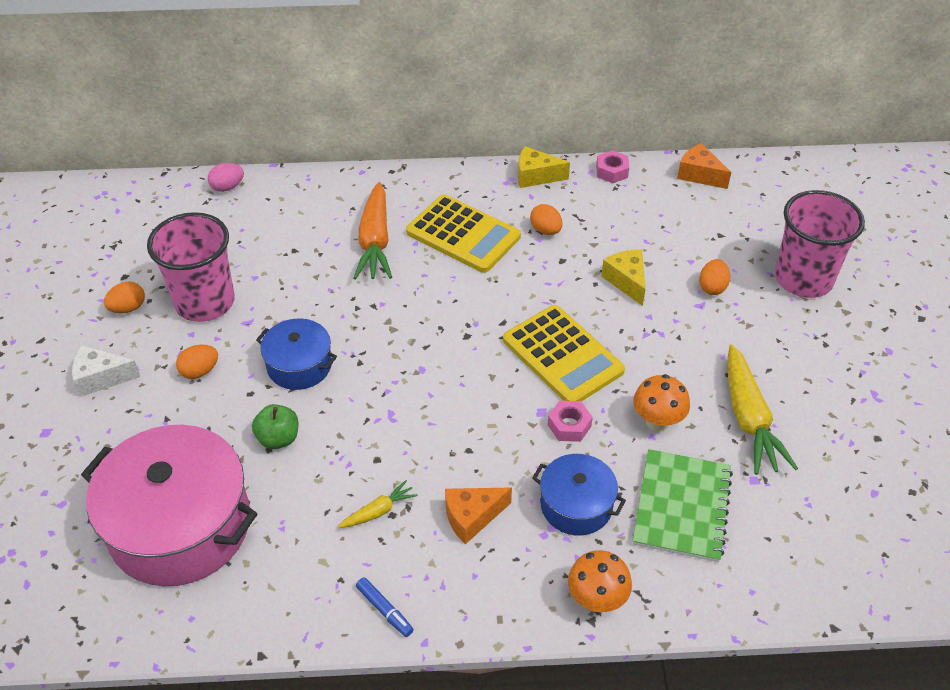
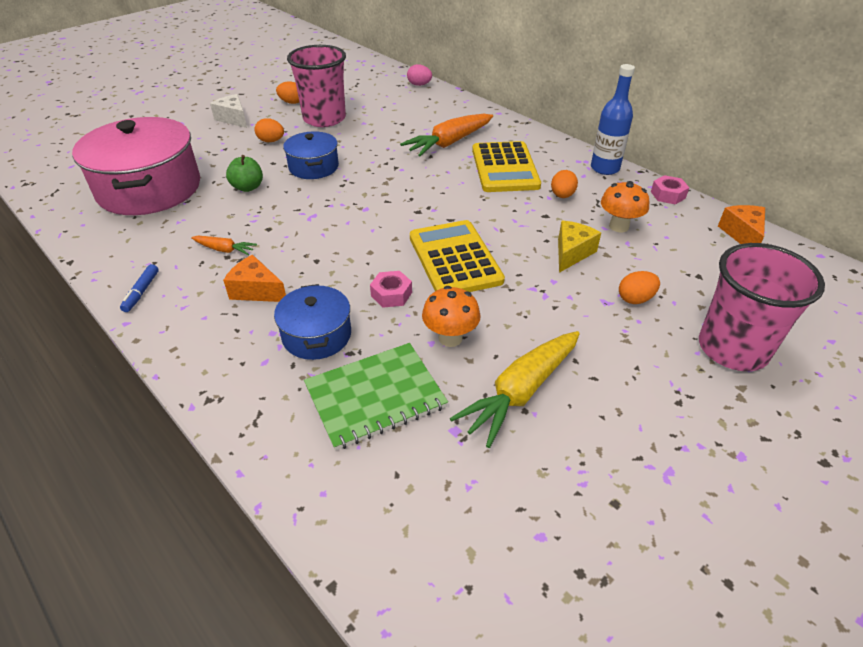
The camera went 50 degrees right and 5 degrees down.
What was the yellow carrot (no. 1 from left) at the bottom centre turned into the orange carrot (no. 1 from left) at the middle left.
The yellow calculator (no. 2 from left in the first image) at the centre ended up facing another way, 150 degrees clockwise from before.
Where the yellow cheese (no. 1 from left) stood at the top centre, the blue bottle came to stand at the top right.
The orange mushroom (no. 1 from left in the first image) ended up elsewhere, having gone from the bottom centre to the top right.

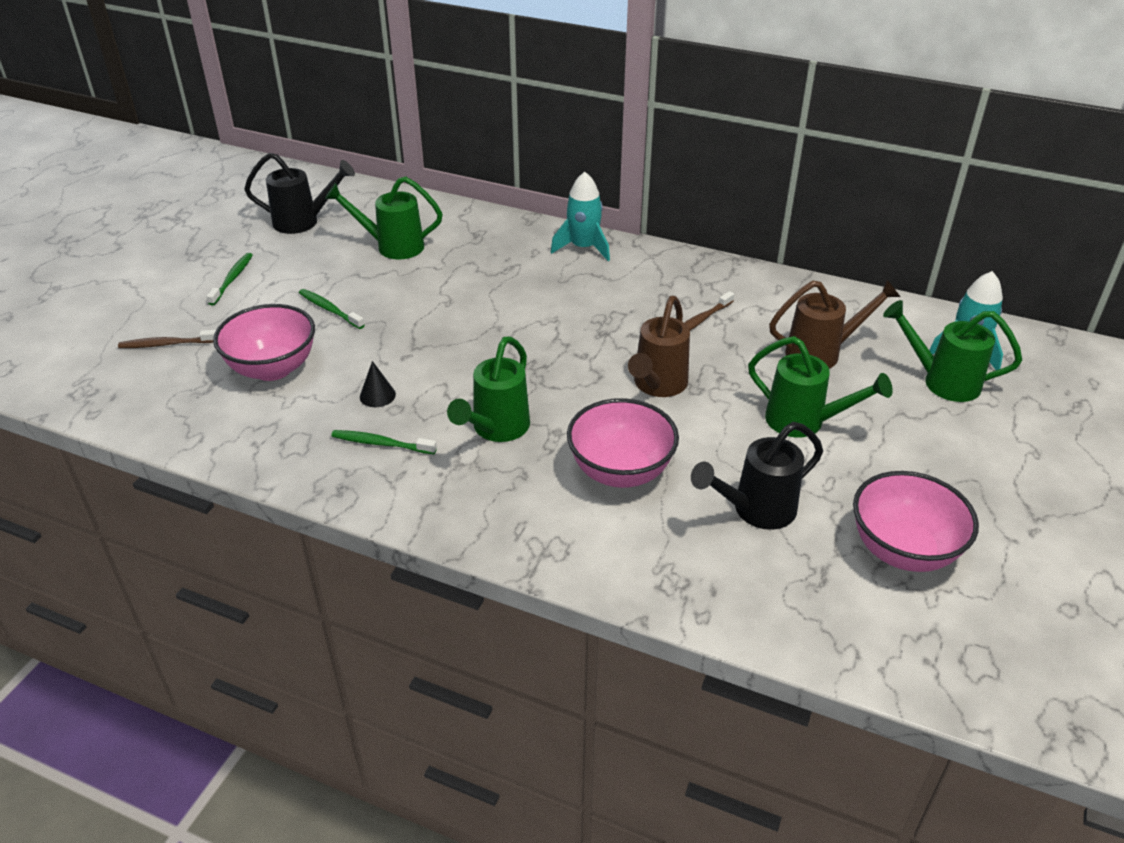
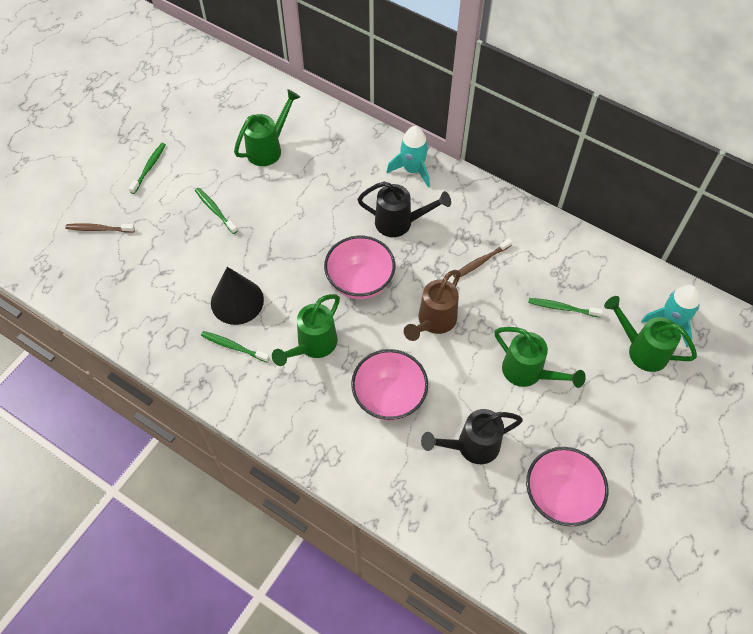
The camera went 10 degrees right and 20 degrees up.
The pink bowl (no. 1 from left) ended up elsewhere, having gone from the middle left to the centre.
The black watering can (no. 1 from left) ended up elsewhere, having gone from the top left to the top centre.
The green watering can (no. 1 from left) at the top centre ended up facing another way, 120 degrees clockwise from before.
The size of the black cone at the centre changed by a factor of 2.11.
Where the brown watering can (no. 2 from left) stood at the middle right, the green toothbrush (no. 4 from left) came to stand at the middle right.

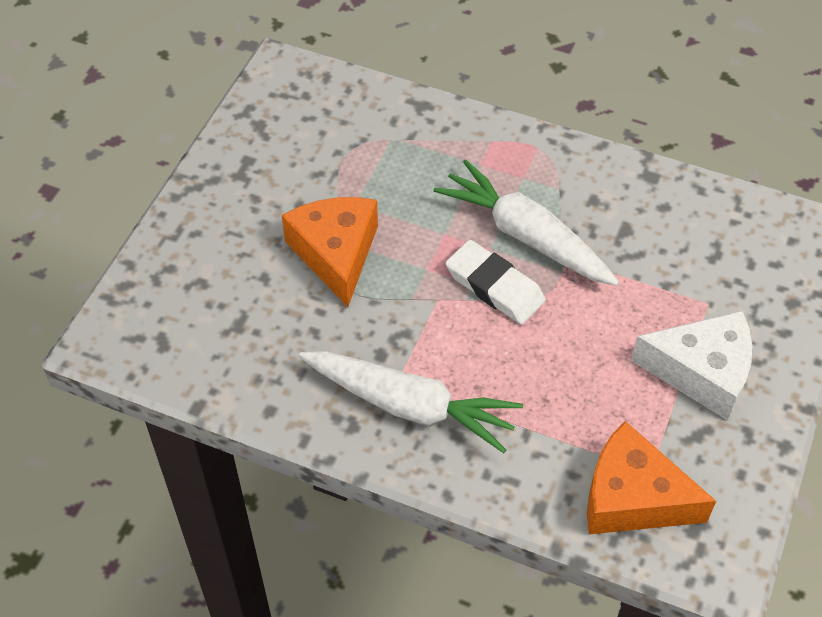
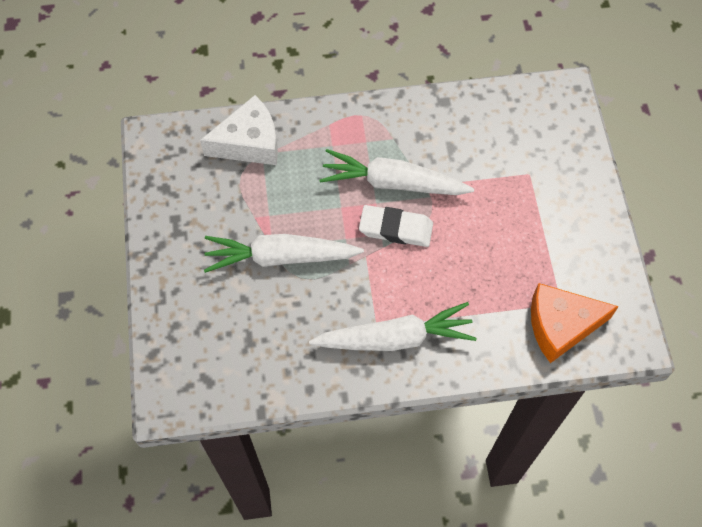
The camera went 30 degrees left and 10 degrees up.
Where the orange cheese (no. 1 from left) stood at the centre, the white carrot (no. 1 from left) came to stand at the centre.
The white cheese ended up elsewhere, having gone from the middle right to the top centre.

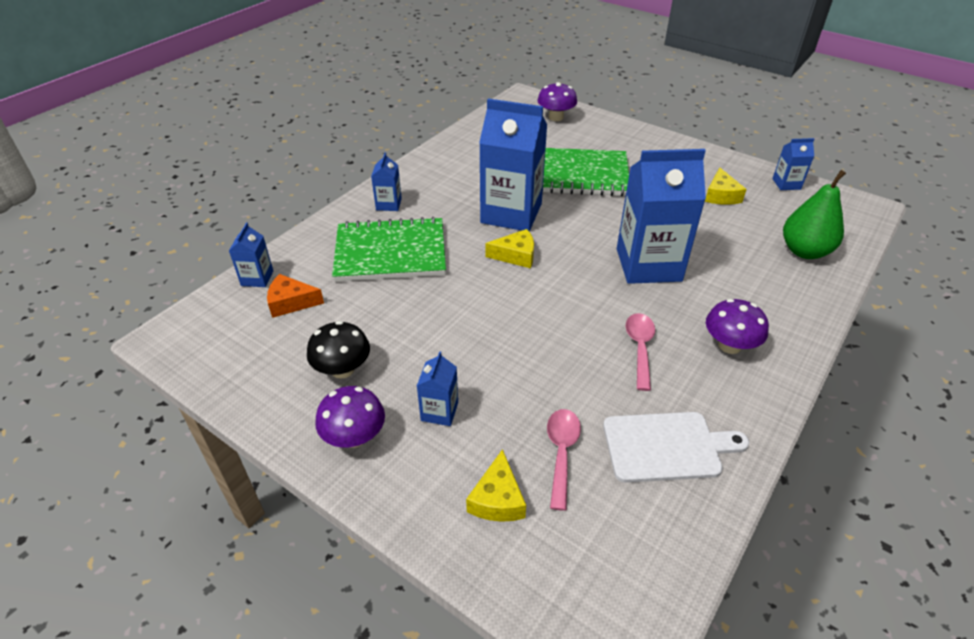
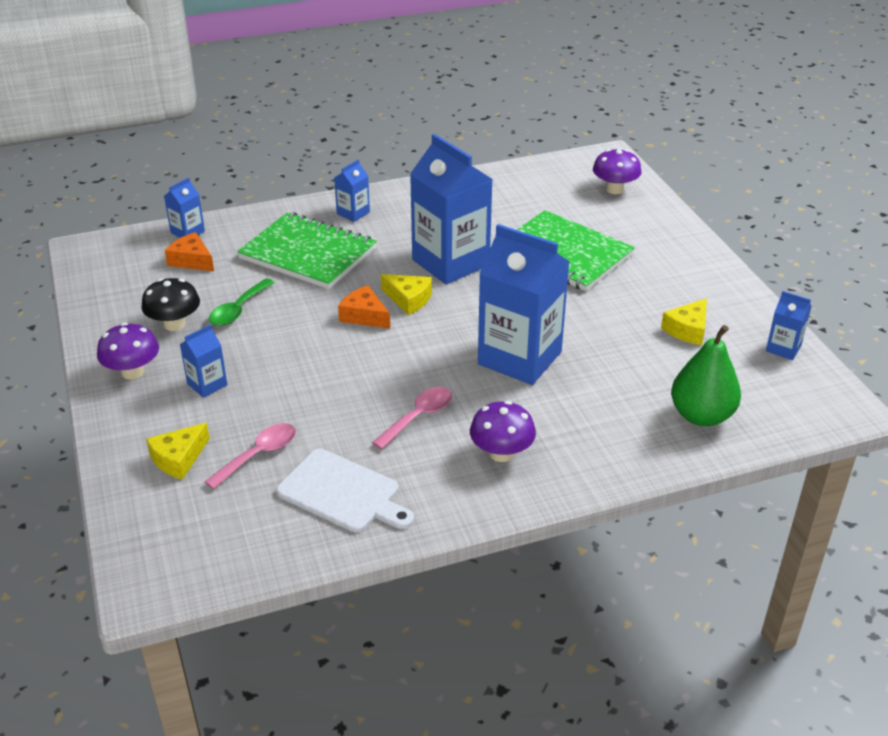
The camera went 35 degrees right and 5 degrees down.
The second view gained the green spoon at the middle left.
The second view gained the orange cheese (no. 2 from left) at the centre.

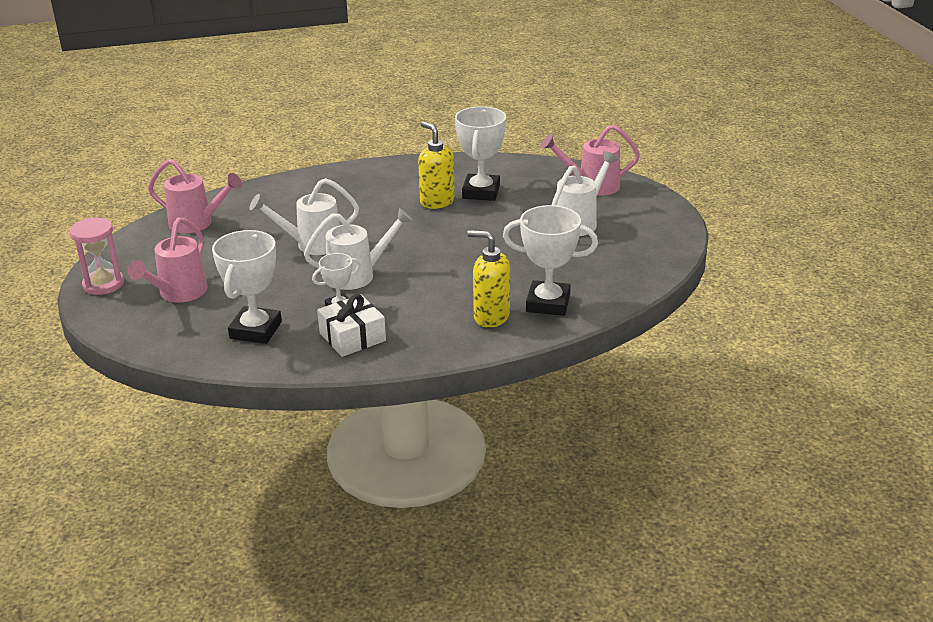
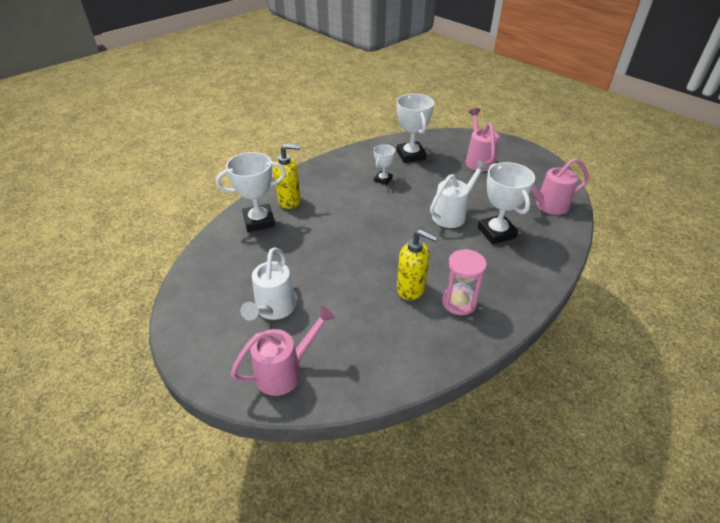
The camera went 150 degrees right and 10 degrees up.
The pink hourglass ended up elsewhere, having gone from the middle left to the centre.
The second view lost the white watering can (no. 2 from left) at the centre.
The second view lost the white gift at the centre.
The white trophy (no. 3 from left in the first image) ended up elsewhere, having gone from the top centre to the middle right.

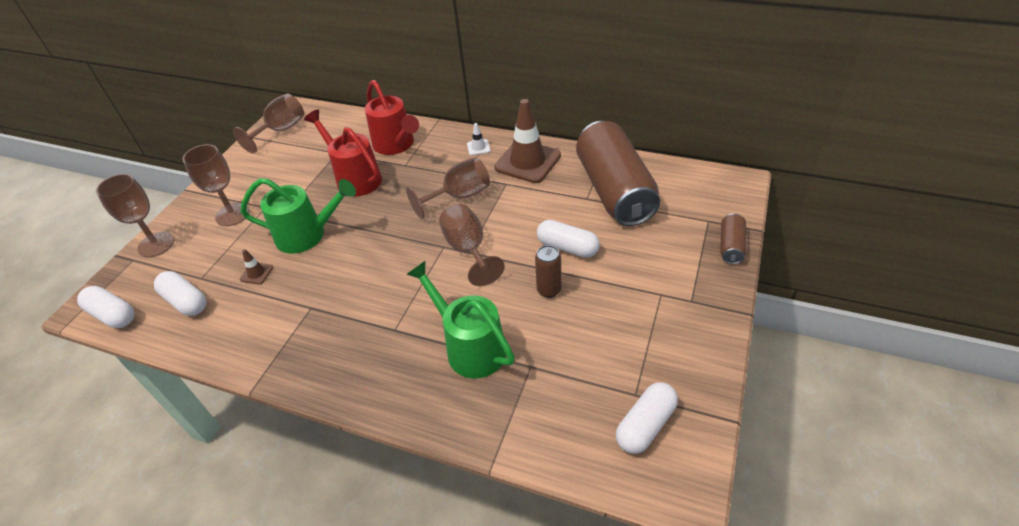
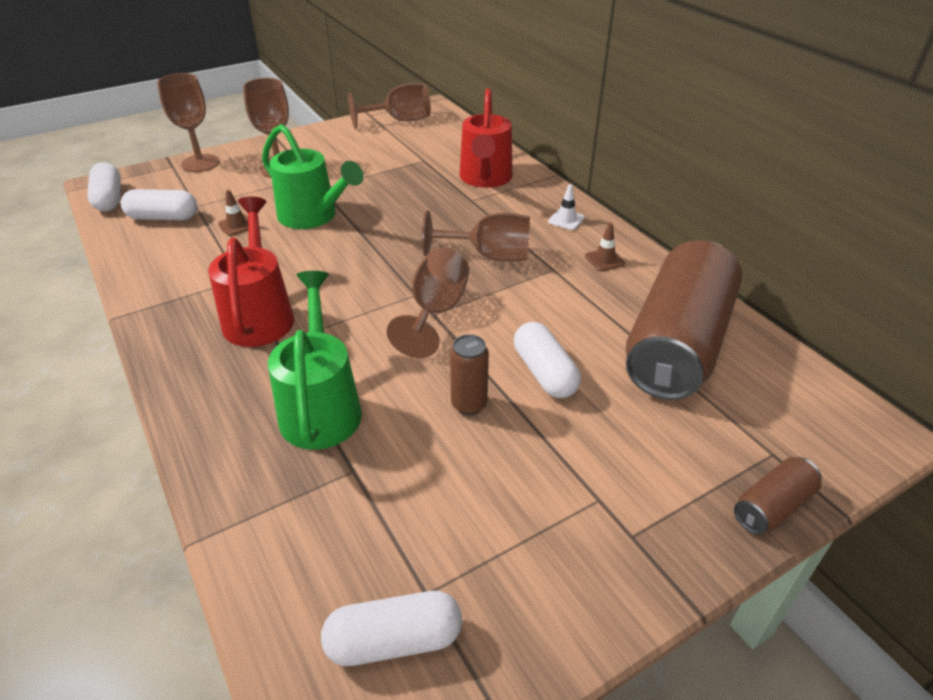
The camera went 35 degrees right and 5 degrees down.
The white capsule (no. 2 from left) at the middle left ended up facing another way, 75 degrees counterclockwise from before.
The red watering can (no. 1 from left) ended up elsewhere, having gone from the top centre to the middle left.
The size of the brown traffic cone (no. 2 from left) at the top centre changed by a factor of 0.42.

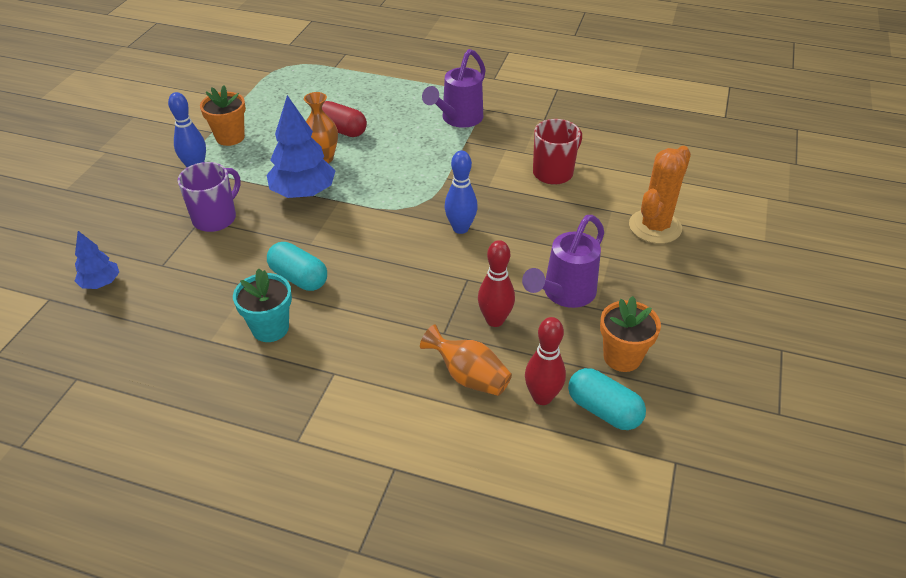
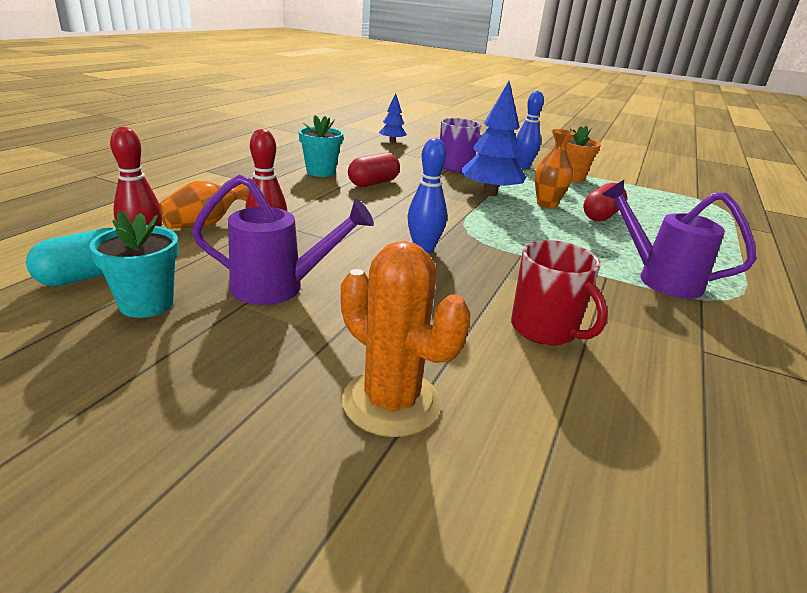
The camera went 95 degrees right and 15 degrees down.
What was the turquoise capsule (no. 1 from left) at the middle left turned into the red capsule (no. 1 from left) at the top centre.
The purple watering can (no. 2 from left in the first image) at the centre ended up facing another way, 135 degrees clockwise from before.
What was the orange flower pot (no. 2 from left) at the middle right turned into the turquoise flower pot (no. 1 from left) at the middle left.

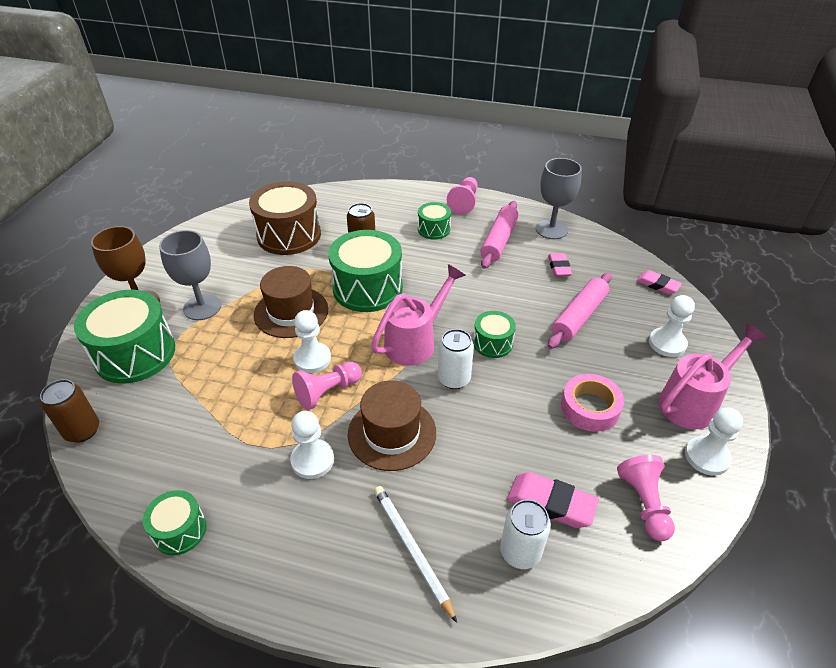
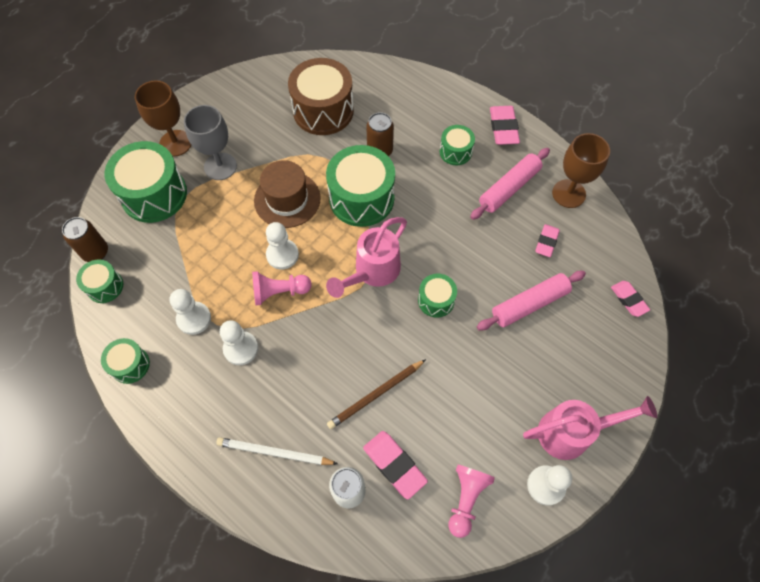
The camera went 25 degrees right and 20 degrees up.
The second view lost the brown hat (no. 2 from left) at the centre.
The pink watering can (no. 1 from left) at the centre ended up facing another way, 150 degrees clockwise from before.
The white pencil at the bottom centre ended up facing another way, 75 degrees counterclockwise from before.
The second view lost the white can (no. 1 from left) at the centre.
Where the pink pawn (no. 2 from left) stood at the top centre, the pink eraser (no. 2 from left) came to stand at the top centre.
What was the grey goblet (no. 2 from left) at the top right turned into the brown goblet (no. 2 from left) at the top right.
The second view lost the pink tape at the middle right.
The white pawn (no. 3 from left in the first image) ended up elsewhere, having gone from the middle right to the middle left.
The second view gained the green drum (no. 1 from left) at the middle left.
The second view gained the brown pencil at the bottom centre.

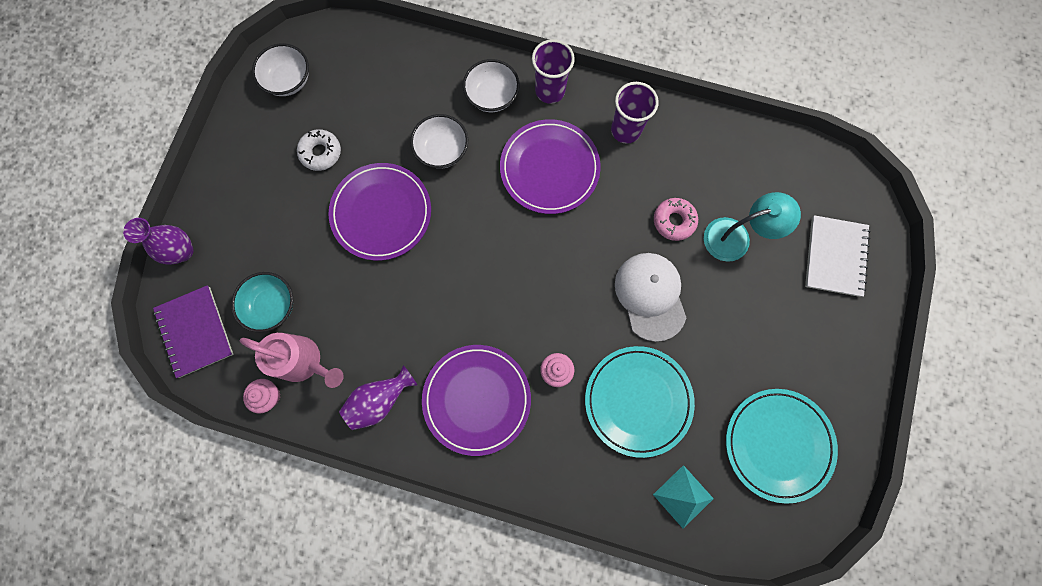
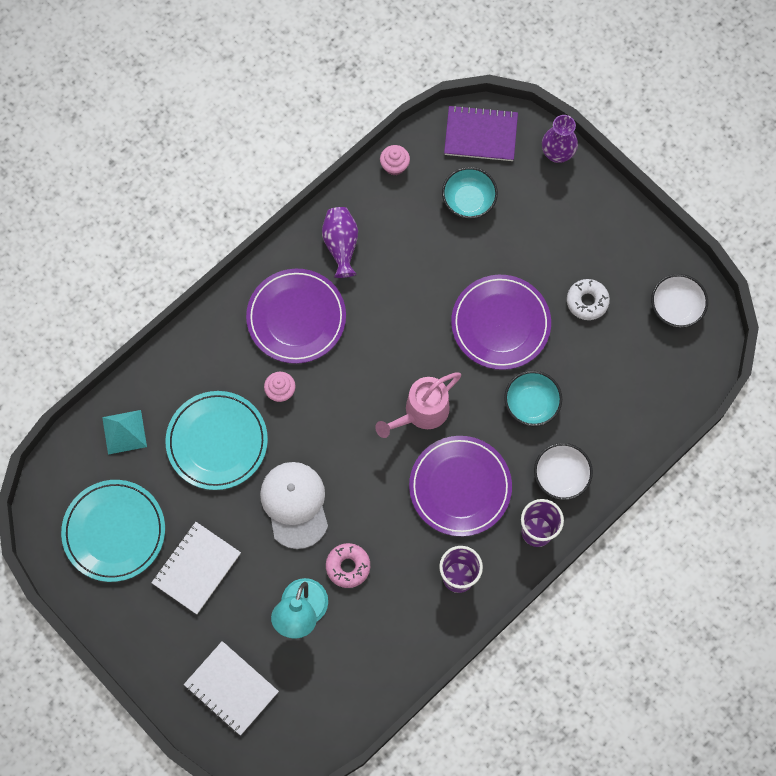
The camera went 120 degrees right and 5 degrees down.
The pink watering can ended up elsewhere, having gone from the middle left to the centre.
What was the white bowl (no. 2 from left) at the top centre turned into the turquoise bowl (no. 2 from left) at the middle right.
The white cap at the centre ended up facing another way, 120 degrees counterclockwise from before.
The second view gained the white notebook (no. 1 from left) at the bottom left.

